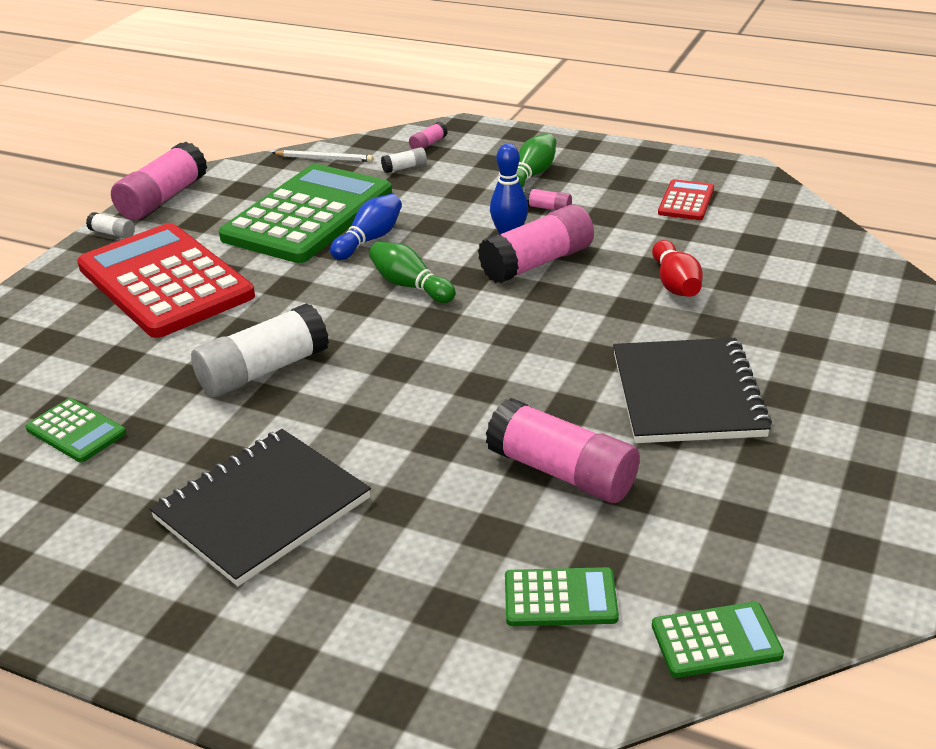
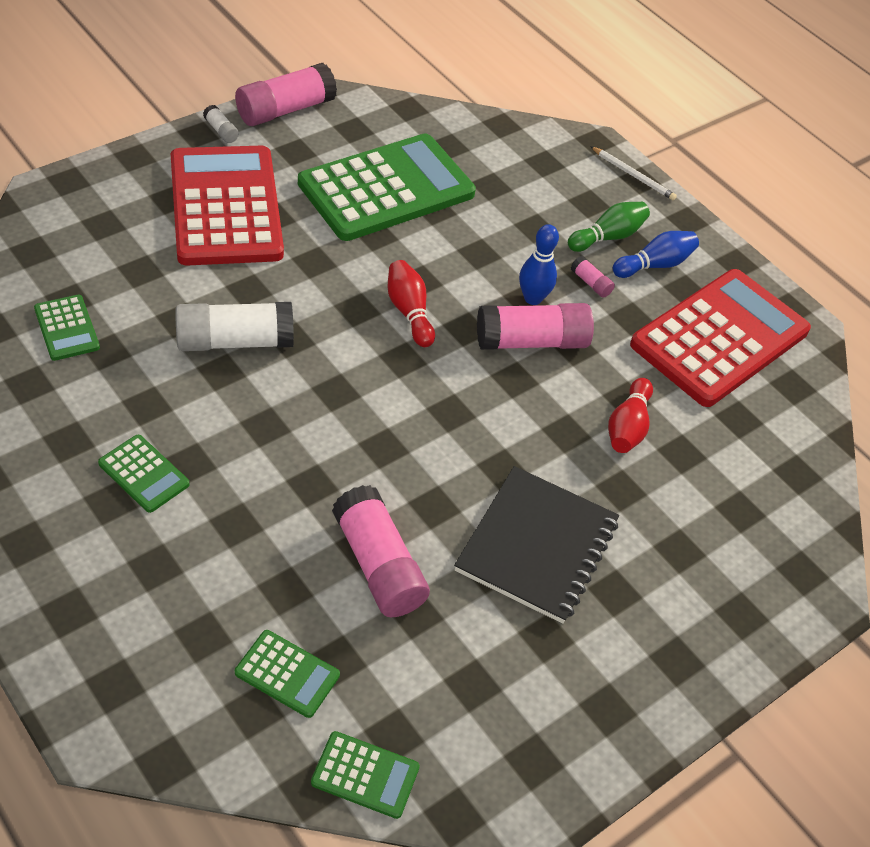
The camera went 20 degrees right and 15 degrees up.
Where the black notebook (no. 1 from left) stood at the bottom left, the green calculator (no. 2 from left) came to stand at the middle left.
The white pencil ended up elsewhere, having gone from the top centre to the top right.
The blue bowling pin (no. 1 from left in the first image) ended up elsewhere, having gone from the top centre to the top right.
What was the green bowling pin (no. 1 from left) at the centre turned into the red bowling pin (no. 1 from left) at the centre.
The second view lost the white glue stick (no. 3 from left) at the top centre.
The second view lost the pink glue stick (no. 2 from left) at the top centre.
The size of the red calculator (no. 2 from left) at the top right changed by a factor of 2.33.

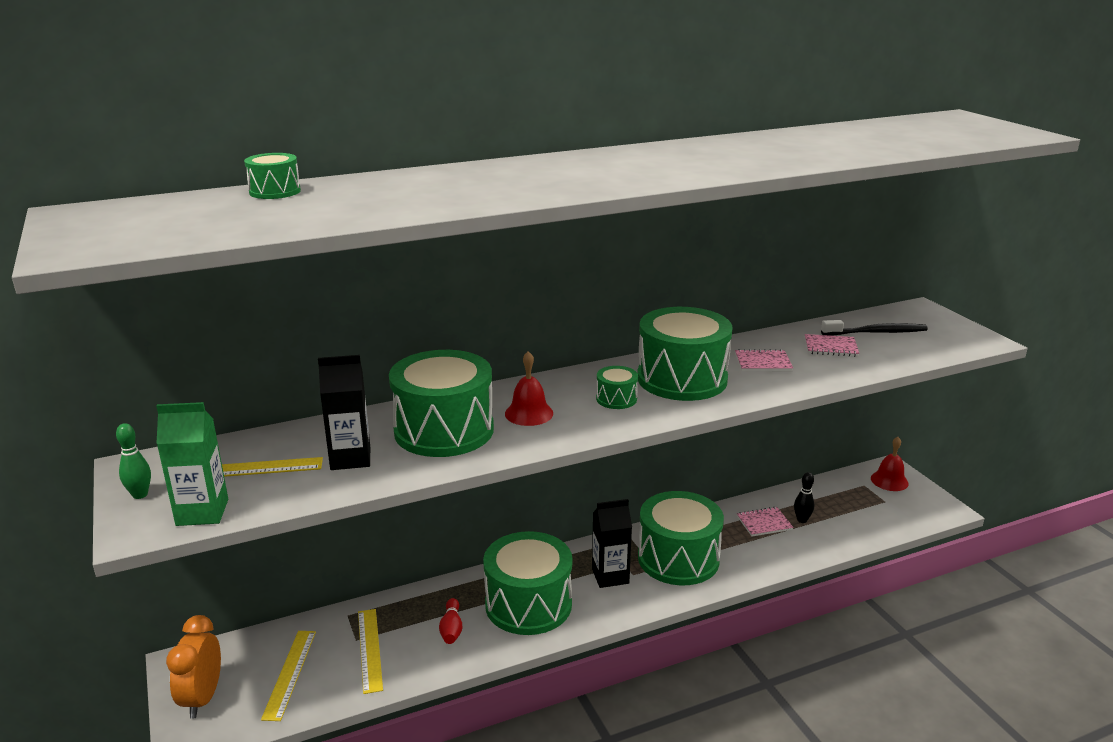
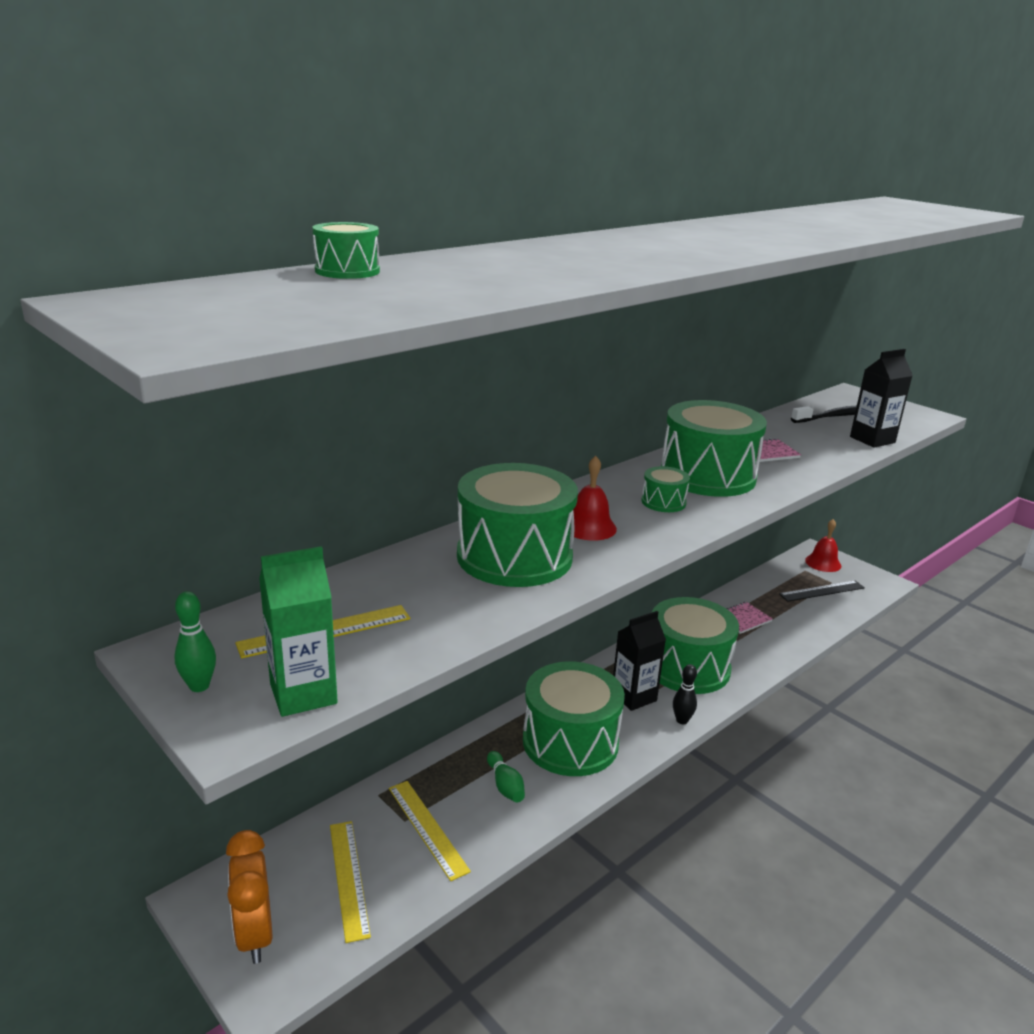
The camera went 20 degrees left and 0 degrees up.
The black carton (no. 1 from left in the first image) ended up elsewhere, having gone from the middle left to the middle right.
What was the red bowling pin at the bottom centre turned into the green bowling pin (no. 2 from left) at the bottom centre.
The black bowling pin ended up elsewhere, having gone from the bottom right to the bottom centre.
The second view lost the pink notebook (no. 3 from left) at the middle right.
The second view gained the black ruler at the middle right.

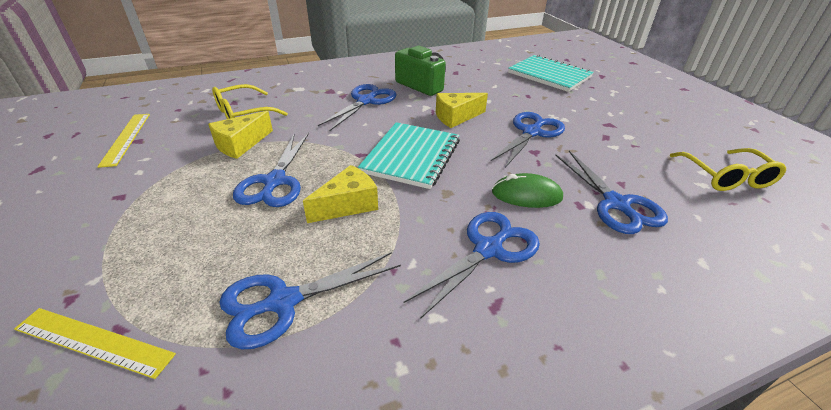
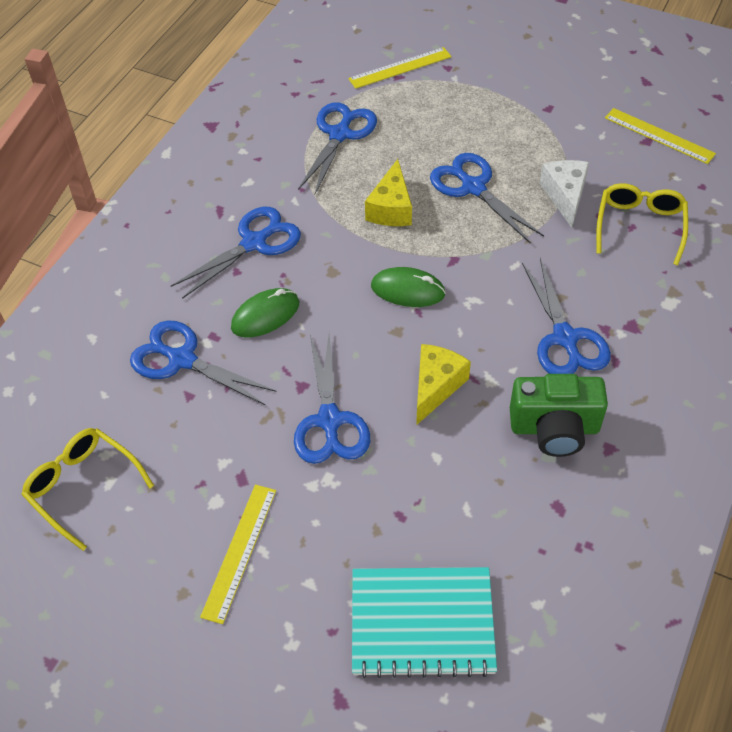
The camera went 140 degrees right and 15 degrees up.
What was the yellow cheese (no. 1 from left) at the top left turned into the white cheese at the top right.
Where the turquoise notebook (no. 1 from left) stood at the centre, the green mouse (no. 2 from left) came to stand at the centre.
The blue scissors (no. 4 from left in the first image) at the centre ended up facing another way, 135 degrees counterclockwise from before.
The second view gained the yellow ruler (no. 1 from left) at the bottom left.

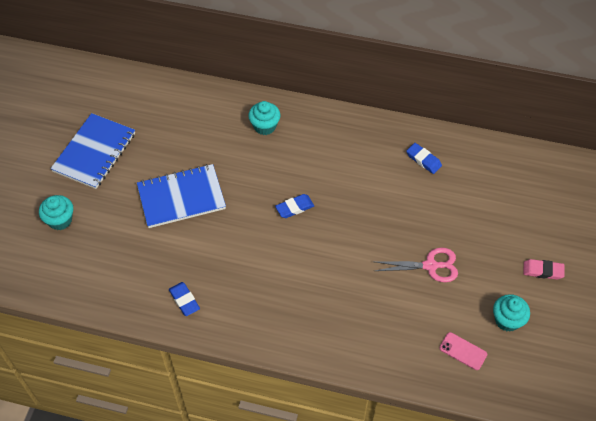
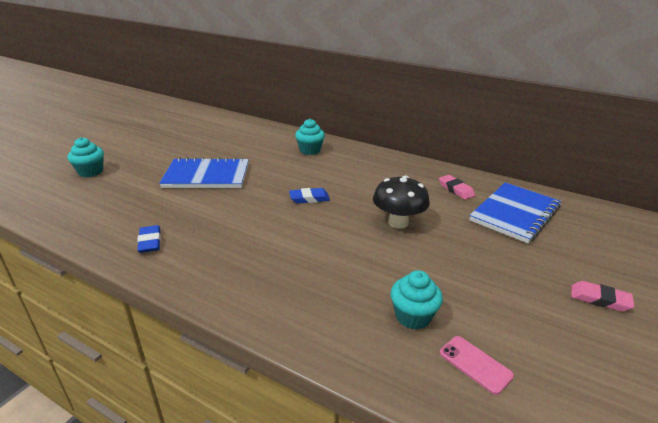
The camera went 15 degrees right and 25 degrees down.
The blue notebook (no. 1 from left in the first image) ended up elsewhere, having gone from the middle left to the middle right.
The second view lost the pink scissors at the middle right.
What was the blue eraser (no. 3 from left) at the middle right turned into the pink eraser (no. 1 from left) at the middle right.
The turquoise cupcake (no. 3 from left) ended up elsewhere, having gone from the bottom right to the bottom centre.
The second view gained the black mushroom at the centre.

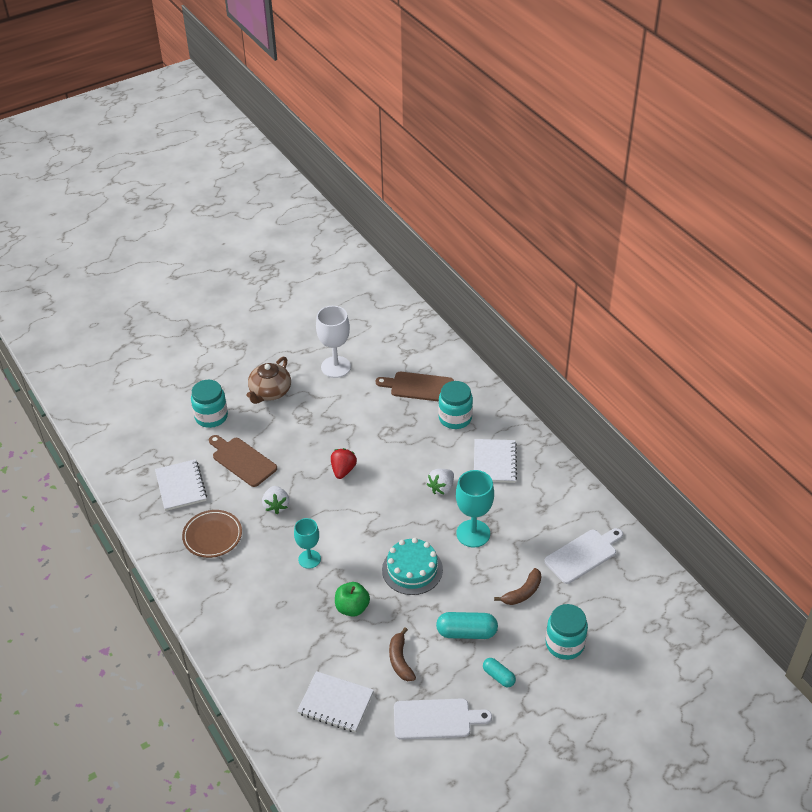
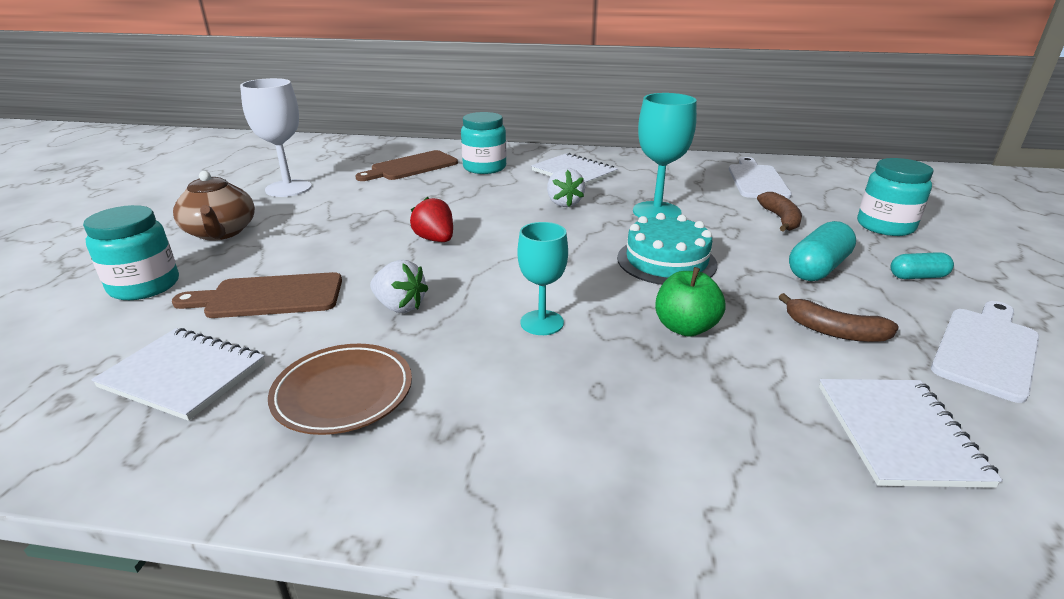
The camera went 50 degrees left and 15 degrees down.
The white notebook (no. 2 from left in the first image) at the bottom centre ended up facing another way, 60 degrees counterclockwise from before.

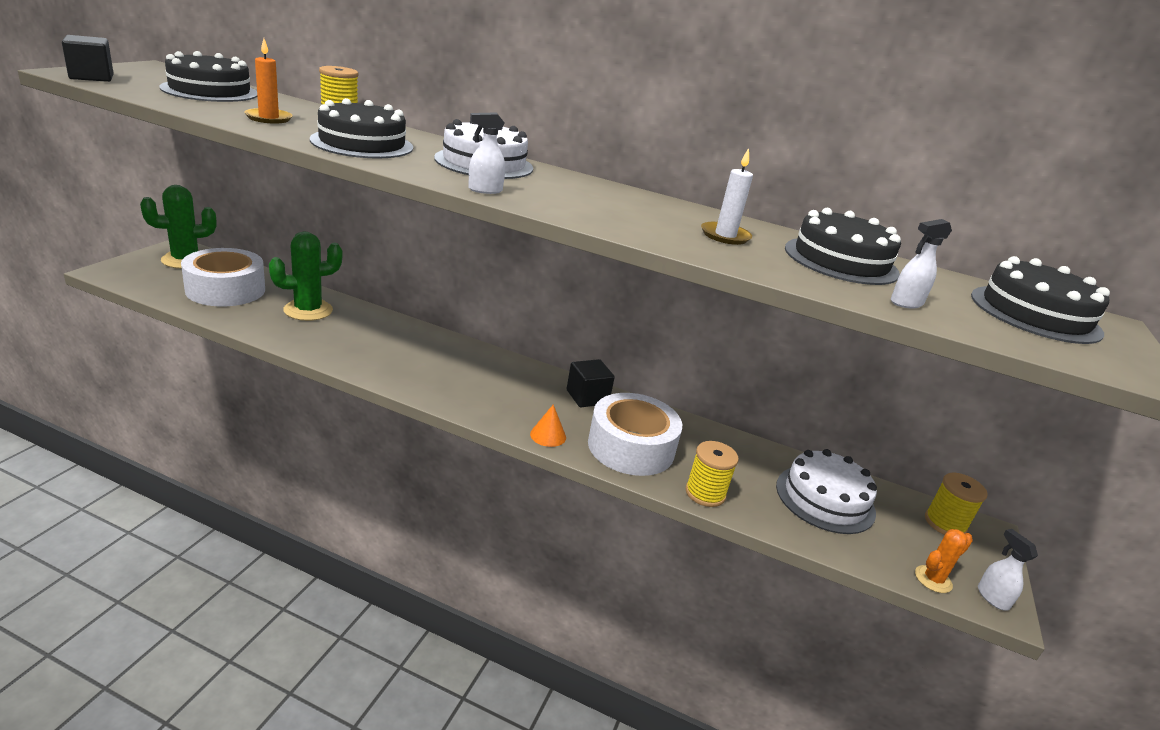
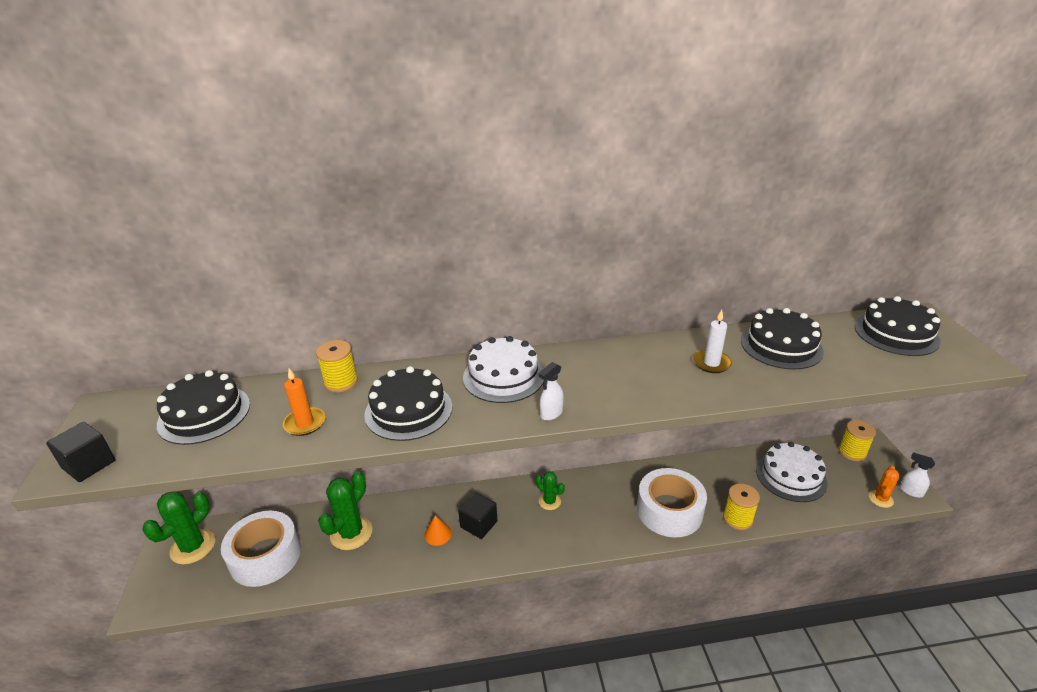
The camera went 25 degrees left and 5 degrees up.
The orange cone ended up elsewhere, having gone from the centre to the bottom centre.
The black cube (no. 2 from left) ended up elsewhere, having gone from the centre to the bottom centre.
The second view lost the white spray bottle (no. 2 from left) at the middle right.
The second view gained the green cactus (no. 3 from left) at the bottom centre.

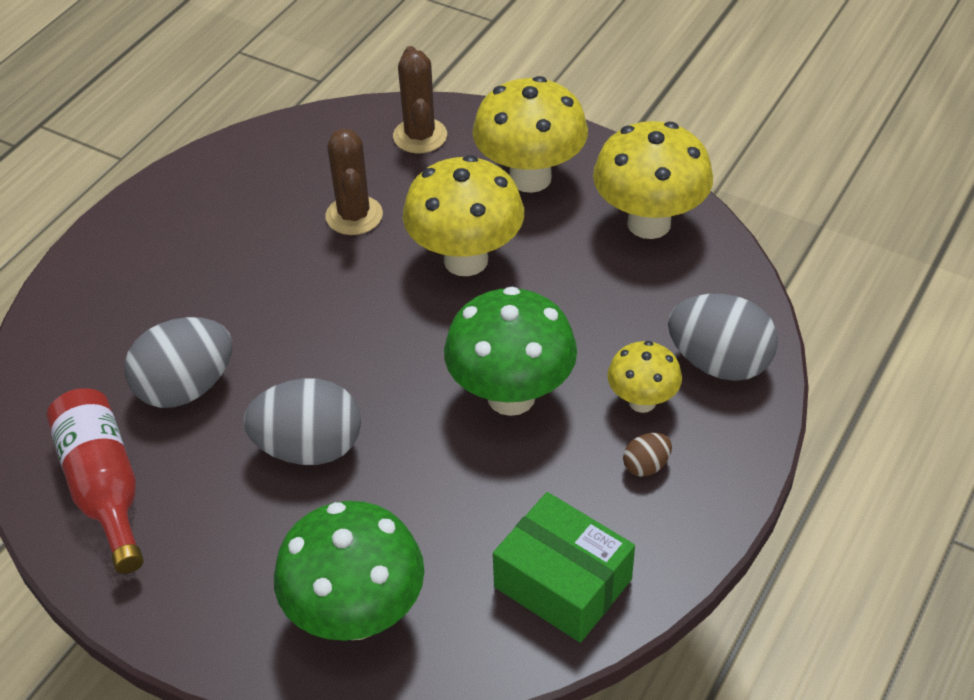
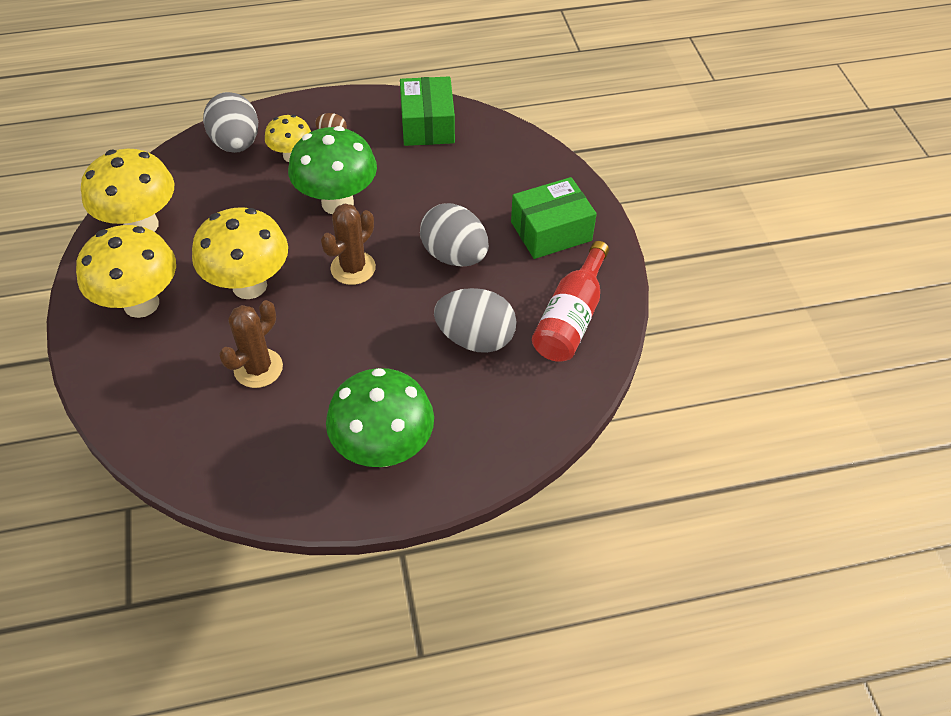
The camera went 135 degrees left and 5 degrees up.
The green mushroom (no. 1 from left in the first image) ended up elsewhere, having gone from the bottom centre to the centre.
The brown cactus (no. 2 from left) ended up elsewhere, having gone from the top centre to the centre.
The second view gained the green box (no. 2 from left) at the top centre.

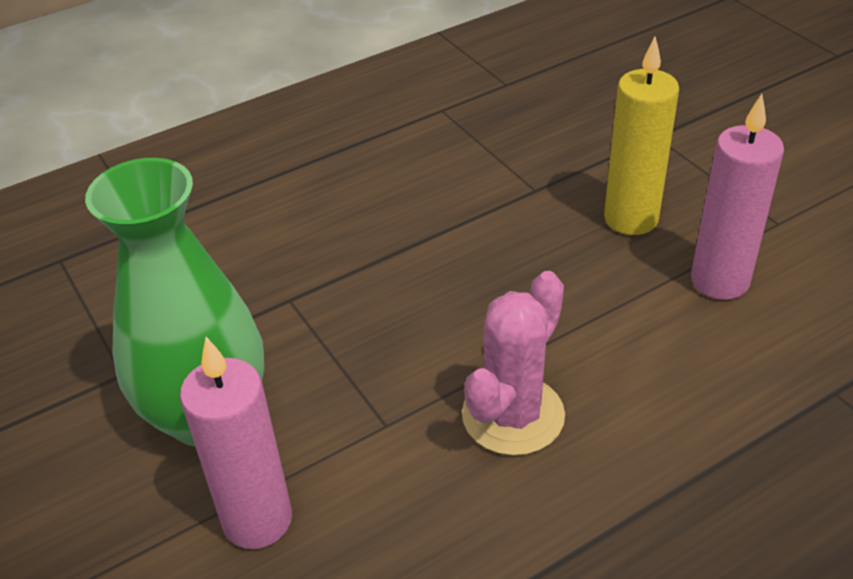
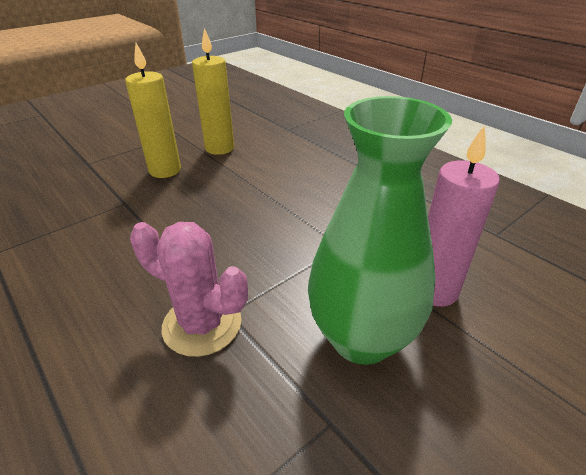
The camera went 100 degrees left and 5 degrees down.
The pink cactus ended up elsewhere, having gone from the centre to the middle left.
What was the pink candle (no. 2 from left) at the middle right turned into the yellow candle (no. 2 from left) at the top centre.

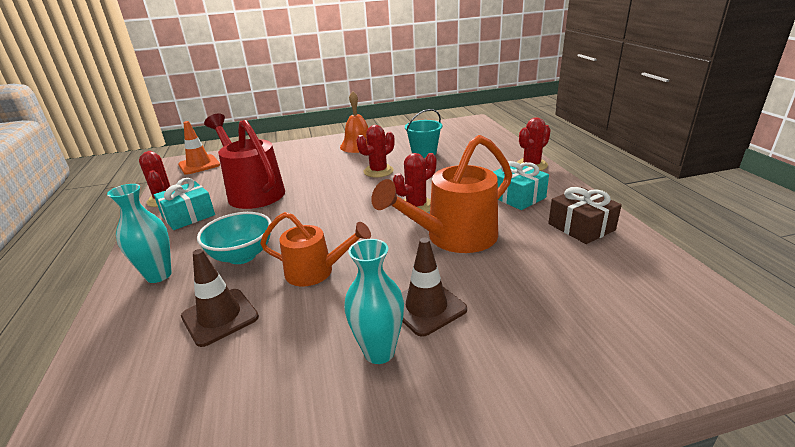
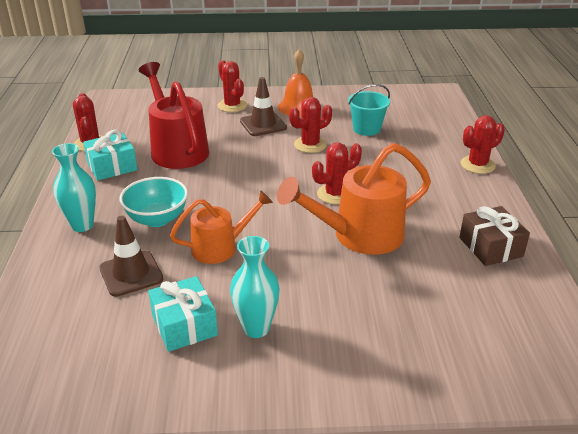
The camera went 10 degrees right and 5 degrees up.
The second view lost the orange traffic cone at the top left.
The orange watering can (no. 1 from left) at the centre ended up facing another way, 45 degrees counterclockwise from before.
The brown traffic cone (no. 2 from left) ended up elsewhere, having gone from the centre to the top centre.
The turquoise gift (no. 2 from left) ended up elsewhere, having gone from the centre to the bottom left.
The second view gained the red cactus (no. 2 from left) at the top centre.

